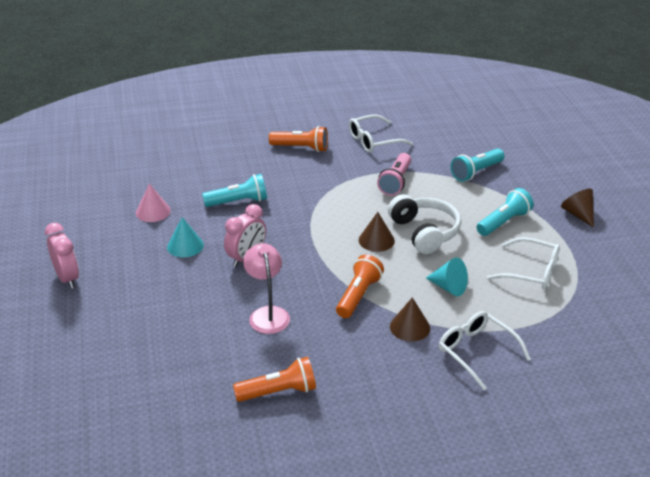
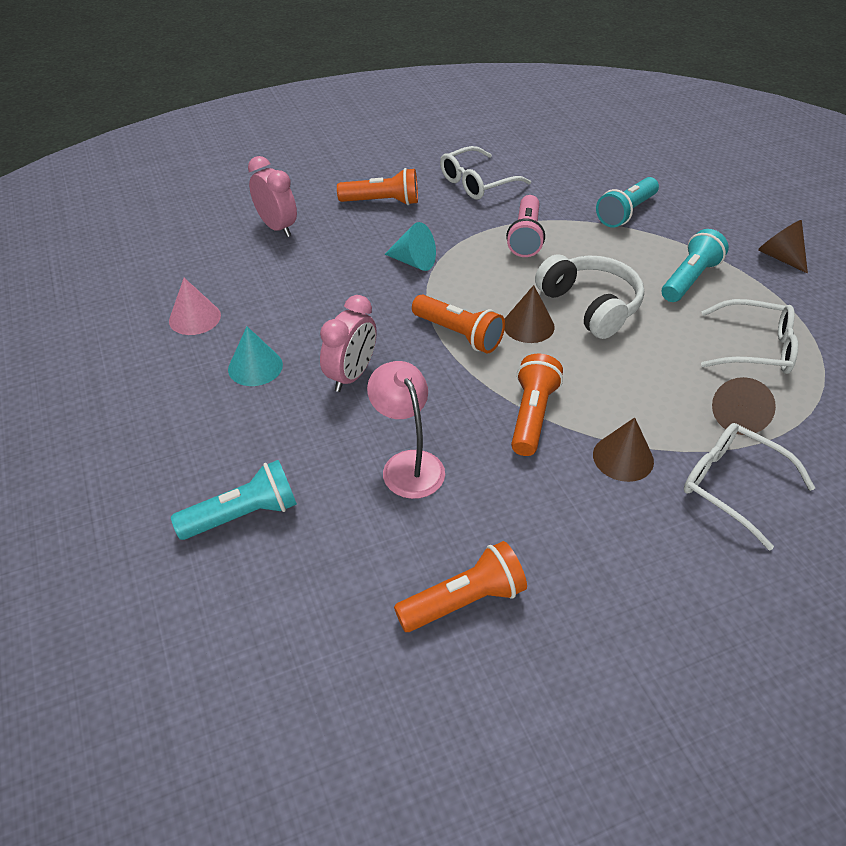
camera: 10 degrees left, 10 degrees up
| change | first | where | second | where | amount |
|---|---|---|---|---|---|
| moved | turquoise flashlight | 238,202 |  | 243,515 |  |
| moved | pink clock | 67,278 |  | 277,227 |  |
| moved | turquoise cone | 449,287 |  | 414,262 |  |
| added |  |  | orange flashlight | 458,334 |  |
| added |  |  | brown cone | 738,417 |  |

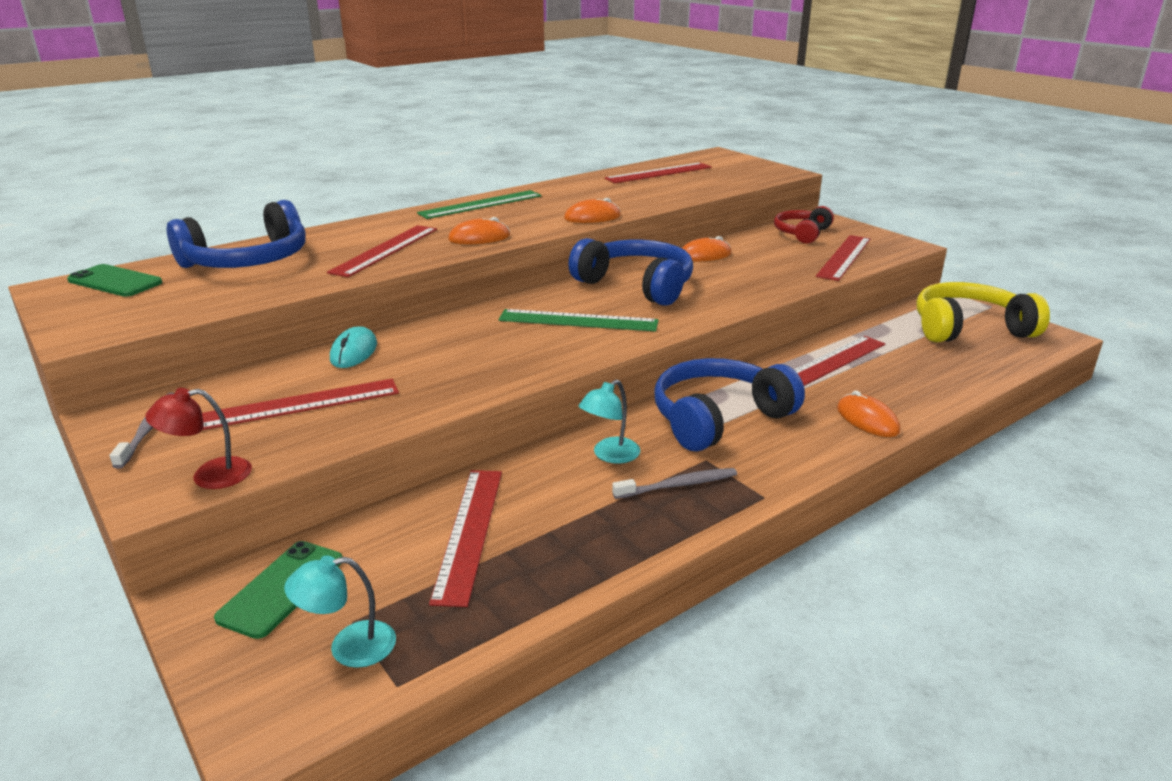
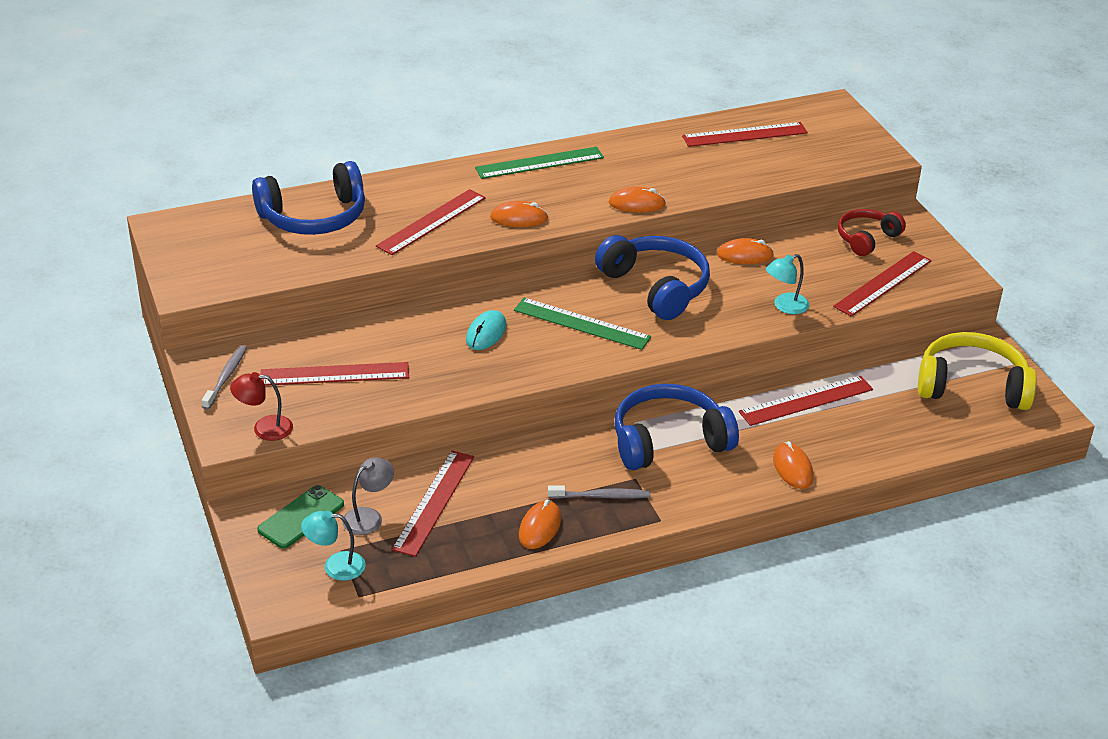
camera: 15 degrees right, 10 degrees up
| change | first | where | second | where | amount |
|---|---|---|---|---|---|
| added |  |  | grey lamp | 369,517 |  |
| moved | turquoise mouse | 354,352 |  | 486,333 |  |
| added |  |  | orange mouse | 539,527 |  |
| moved | turquoise lamp | 609,455 |  | 785,306 |  |
| removed | green phone | 115,281 |  |  |  |

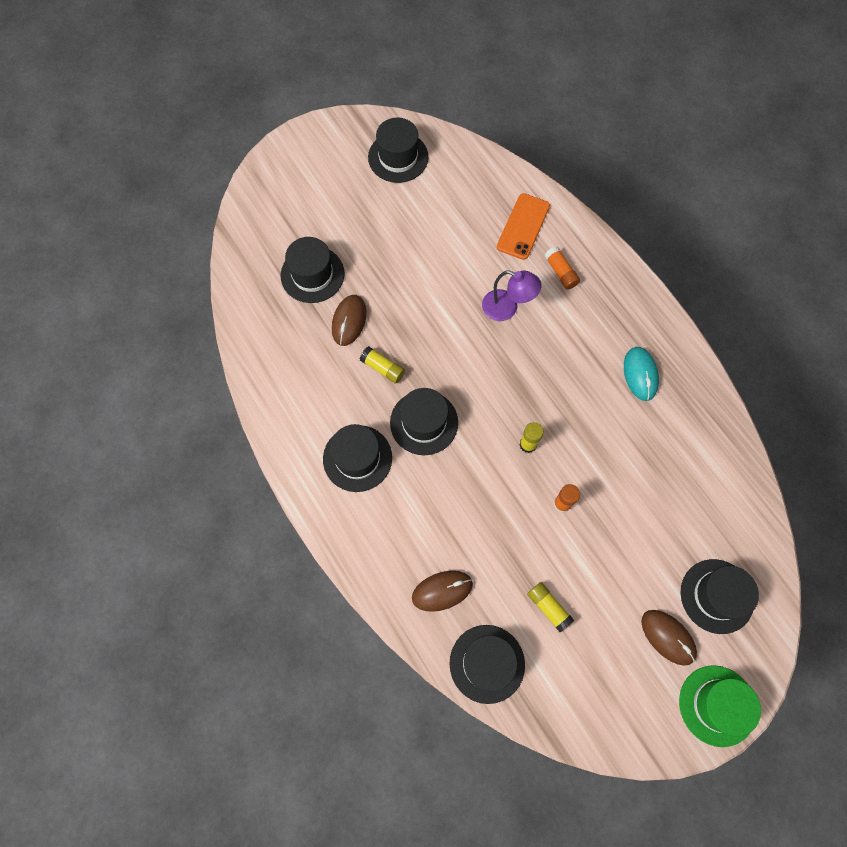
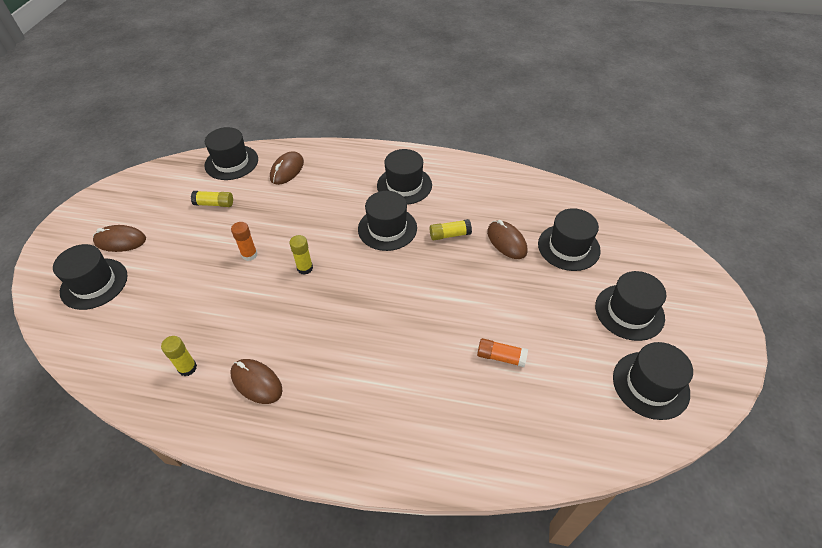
camera: 135 degrees right, 20 degrees down
| change | first | where | second | where | amount |
|---|---|---|---|---|---|
| added |  |  | yellow glue stick | 187,368 |  |
| recoloured | turquoise mouse | 640,374 | brown mouse | 256,382 |  |
| moved | orange glue stick | 560,272 |  | 501,357 |  |
| added |  |  | black hat | 629,312 |  |
| removed | purple lamp | 507,308 |  |  |  |
| removed | orange phone | 523,226 |  |  |  |
| removed | green hat | 717,705 |  |  |  |

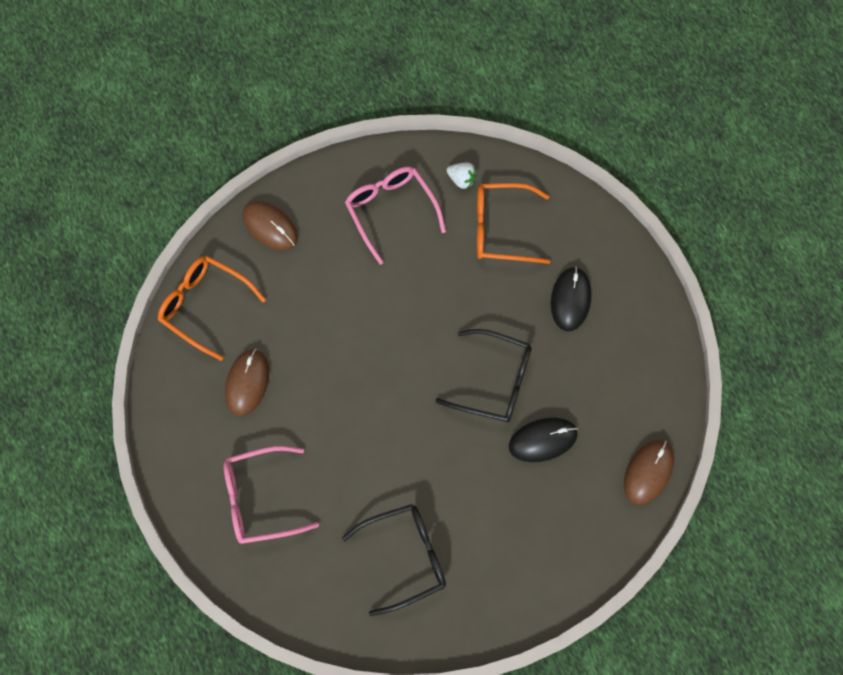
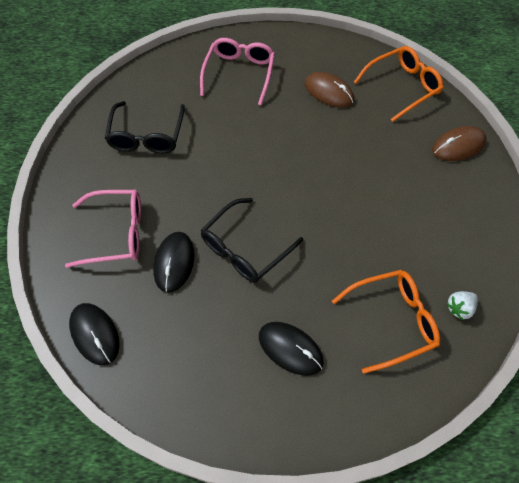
camera: 115 degrees right, 10 degrees down
| change | first | where | second | where | amount |
|---|---|---|---|---|---|
| moved | pink glasses | 391,212 |  | 115,233 |  |
| recoloured | brown mouse | 648,472 | black mouse | 95,334 |  |
| turned | orange glasses | 502,229 |  | 391,321 | 45 degrees clockwise |

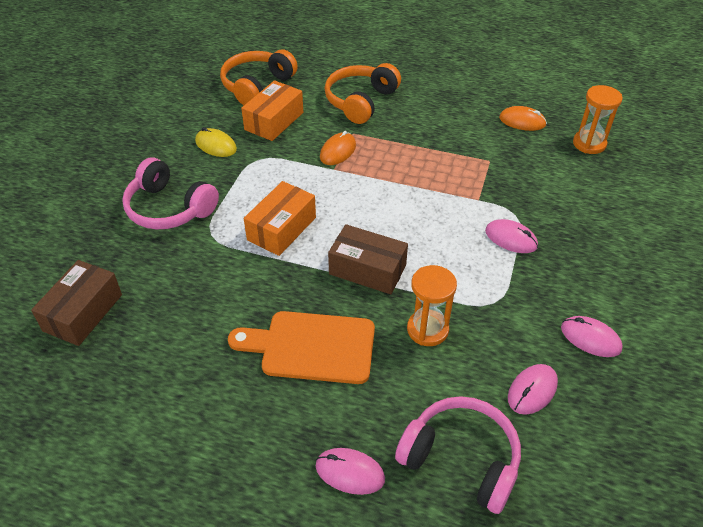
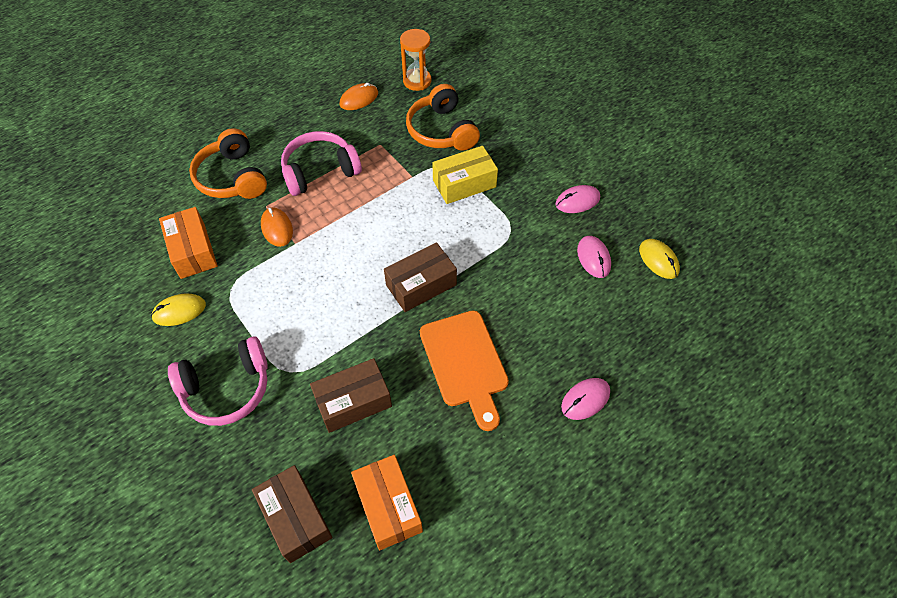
camera: 55 degrees left, 10 degrees up
| change | first | where | second | where | amount |
|---|---|---|---|---|---|
| moved | pink headphones | 461,459 |  | 320,171 |  |
| added |  |  | brown box | 353,401 |  |
| moved | orange box | 281,228 |  | 388,506 |  |
| moved | orange headphones | 257,86 |  | 441,131 |  |
| turned | orange cutting board | 311,347 |  | 465,363 | 60 degrees counterclockwise |
| replaced | pink mouse | 511,238 | yellow box | 464,183 |  |
| added |  |  | yellow mouse | 658,260 |  |
| removed | orange hourglass | 427,329 |  |  |  |

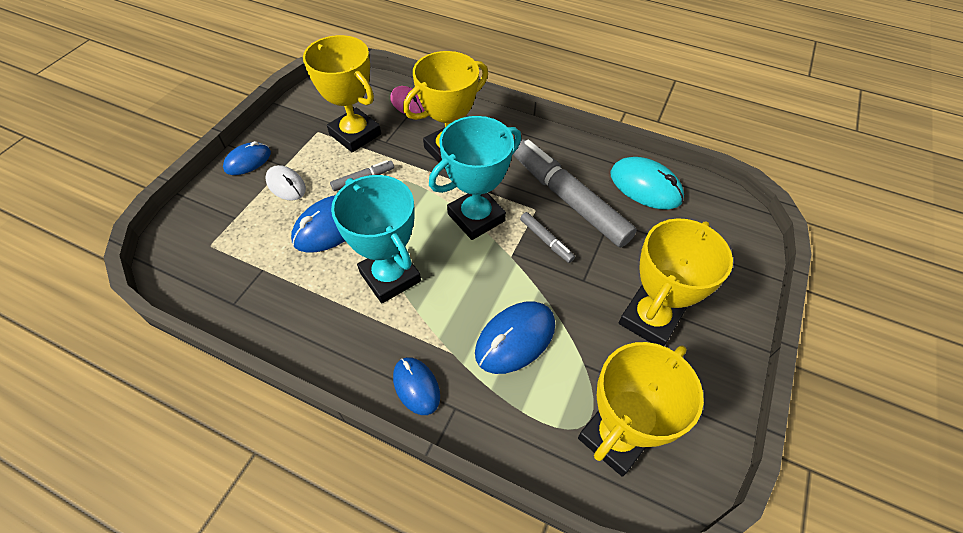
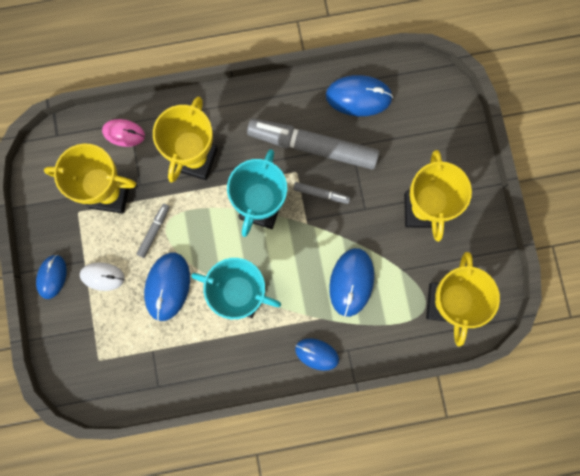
camera: 35 degrees left, 25 degrees up
| change | first | where | second | where | amount |
|---|---|---|---|---|---|
| recoloured | turquoise mouse | 645,186 | blue mouse | 358,97 |  |

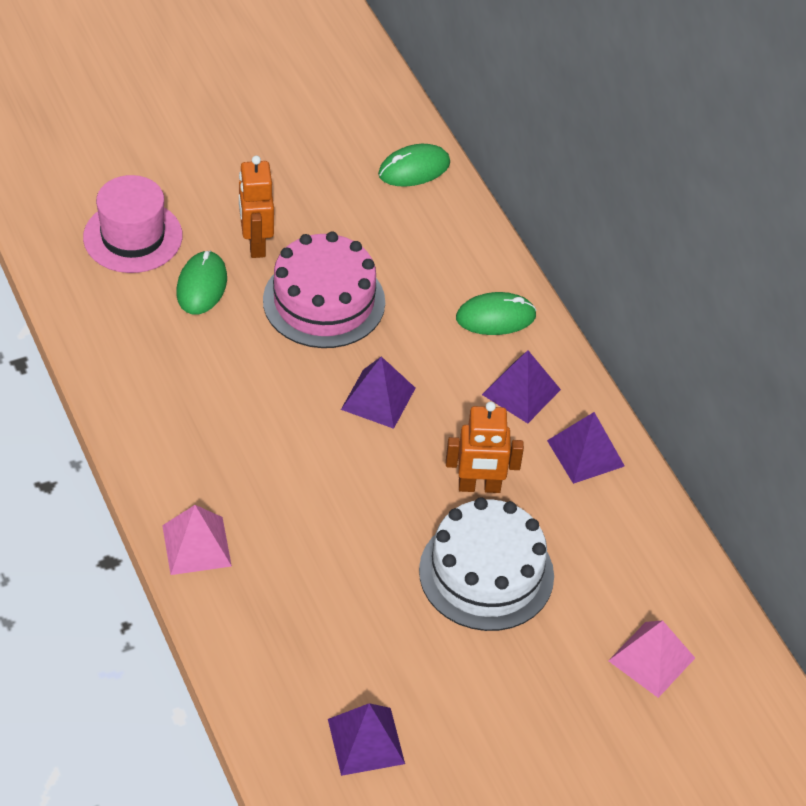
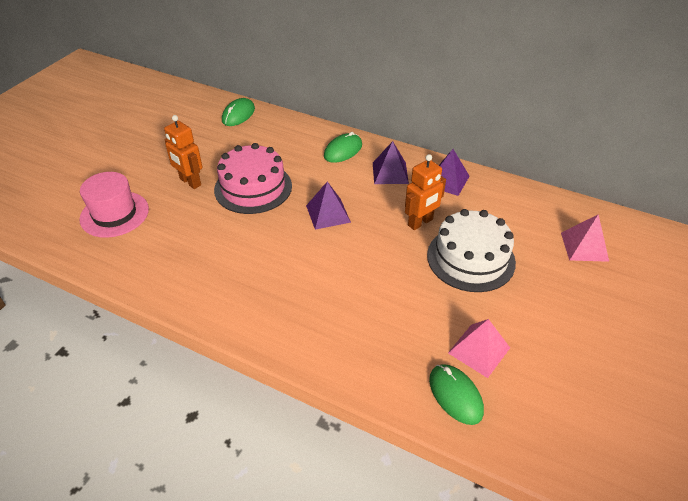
camera: 35 degrees left, 5 degrees down
| change | first | where | second | where | amount |
|---|---|---|---|---|---|
| moved | green mouse | 202,286 |  | 455,395 |  |
| moved | pink pyramid | 196,545 |  | 479,350 |  |
| removed | purple pyramid | 366,741 |  |  |  |

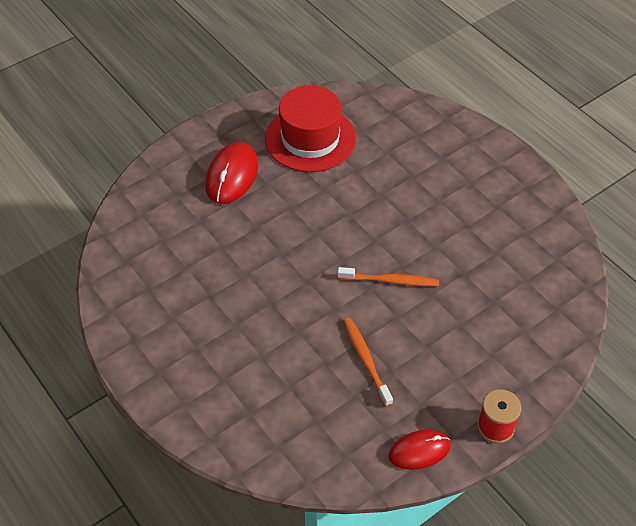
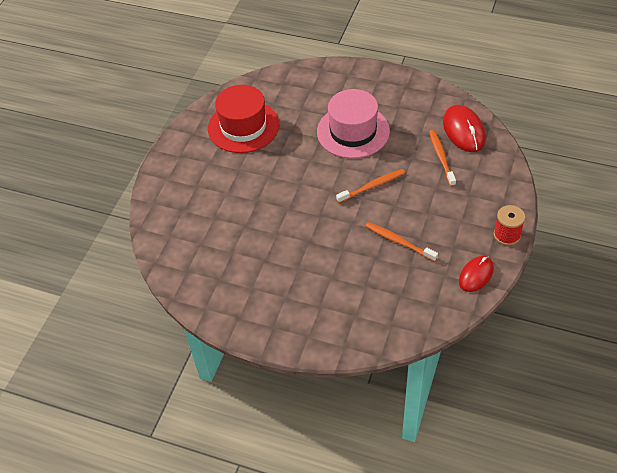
camera: 30 degrees left, 0 degrees up
| change | first | where | second | where | amount |
|---|---|---|---|---|---|
| added |  |  | pink hat | 353,131 |  |
| added |  |  | orange toothbrush | 441,157 |  |
| moved | red mouse | 232,175 |  | 464,130 |  |

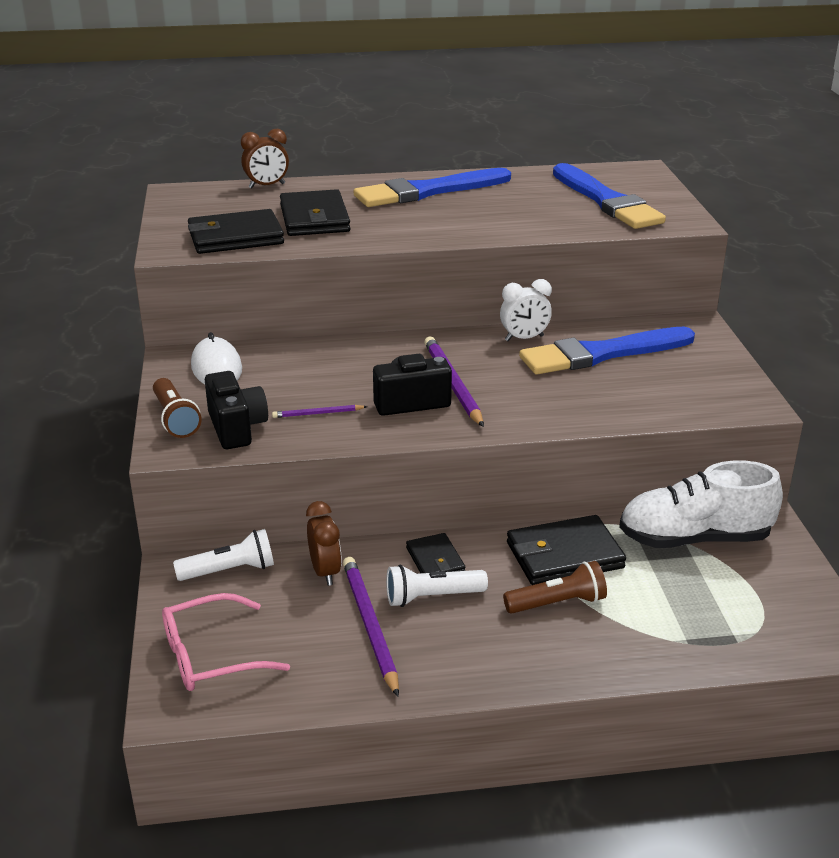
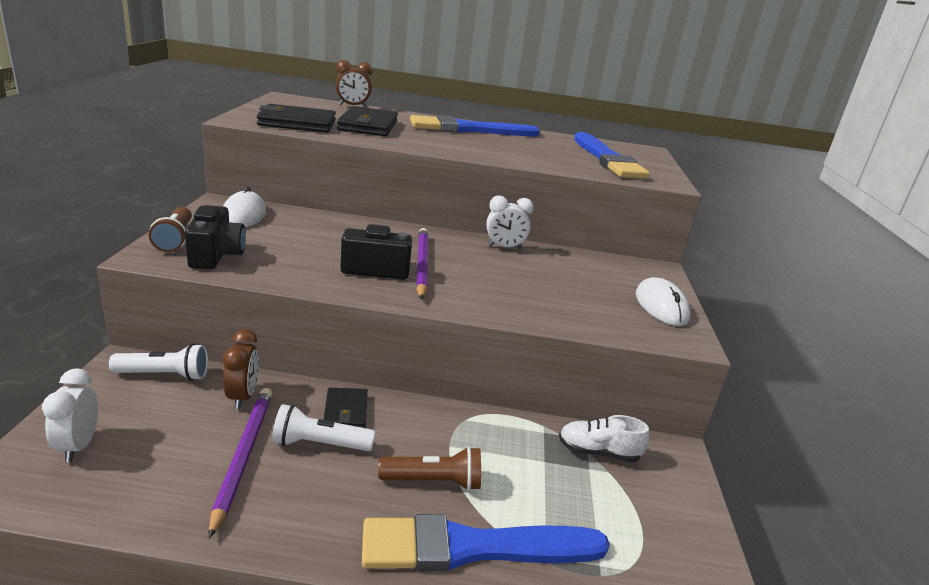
camera: 10 degrees right, 5 degrees down
| change | first | where | second | where | amount |
|---|---|---|---|---|---|
| replaced | pink glasses | 210,656 | white clock | 78,446 |  |
| moved | blue brush | 601,354 |  | 473,547 |  |
| resized | white shoe | 694,538 |  | 598,452 | x0.55 |
| added |  |  | white mouse | 661,306 |  |
| removed | purple pencil | 317,413 |  |  |  |
| removed | black wallet | 564,555 |  |  |  |

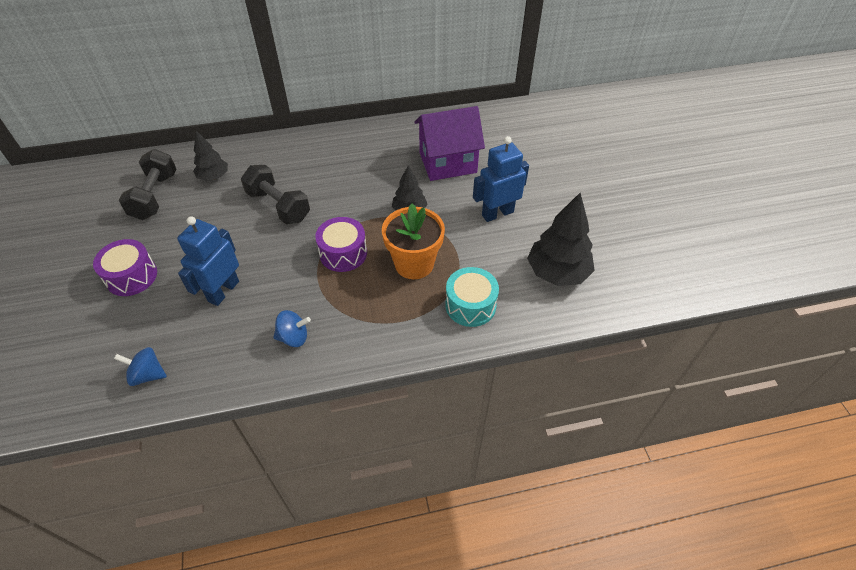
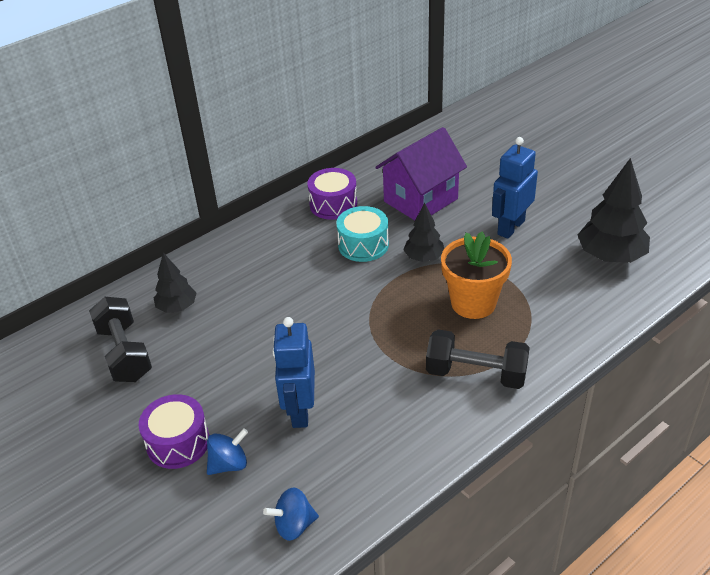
camera: 25 degrees left, 10 degrees down
| change | first | where | second | where | amount |
|---|---|---|---|---|---|
| moved | blue spinning top | 293,337 |  | 229,464 |  |
| moved | purple drum | 343,253 |  | 333,204 |  |
| moved | turquoise drum | 470,305 |  | 363,245 |  |
| moved | black dumbbell | 278,206 |  | 476,374 |  |

